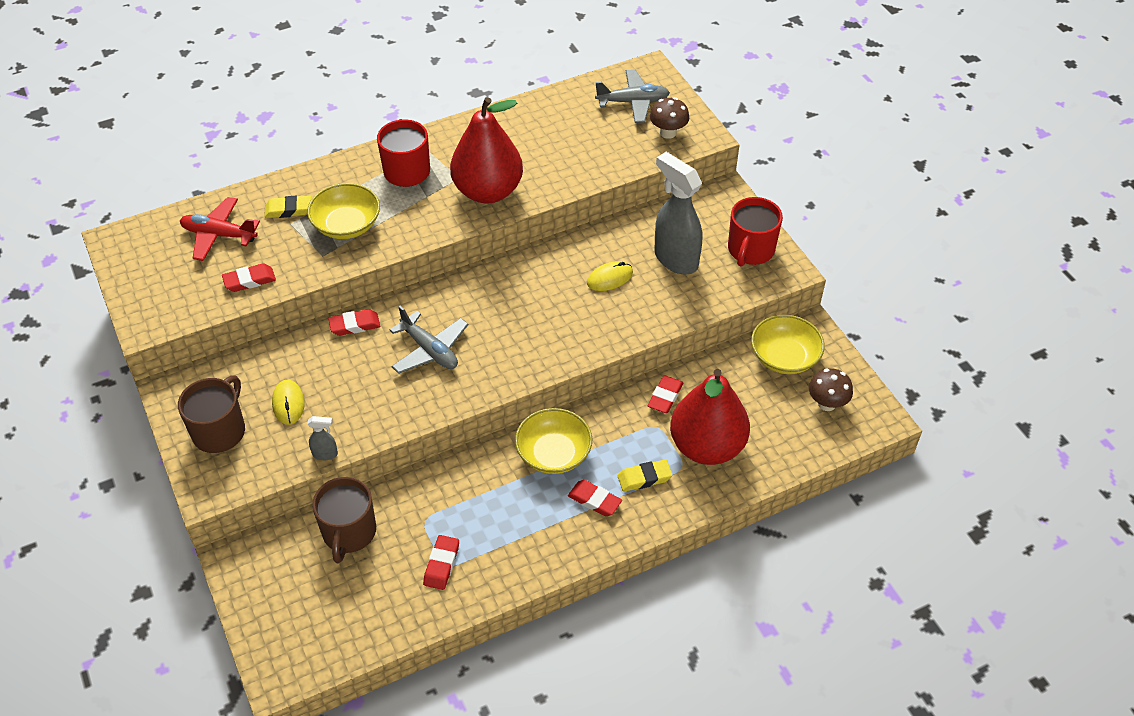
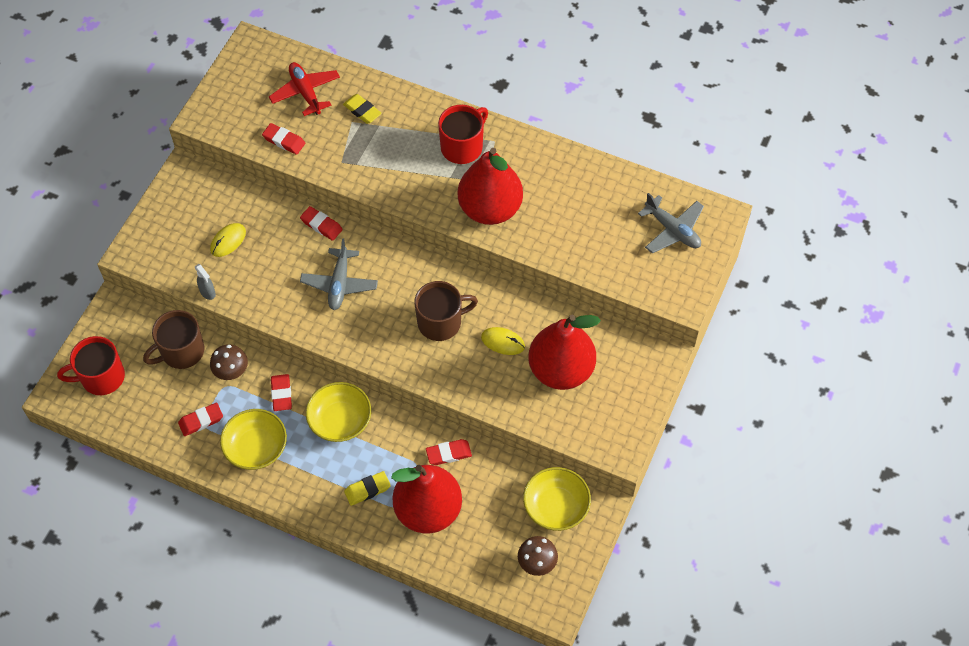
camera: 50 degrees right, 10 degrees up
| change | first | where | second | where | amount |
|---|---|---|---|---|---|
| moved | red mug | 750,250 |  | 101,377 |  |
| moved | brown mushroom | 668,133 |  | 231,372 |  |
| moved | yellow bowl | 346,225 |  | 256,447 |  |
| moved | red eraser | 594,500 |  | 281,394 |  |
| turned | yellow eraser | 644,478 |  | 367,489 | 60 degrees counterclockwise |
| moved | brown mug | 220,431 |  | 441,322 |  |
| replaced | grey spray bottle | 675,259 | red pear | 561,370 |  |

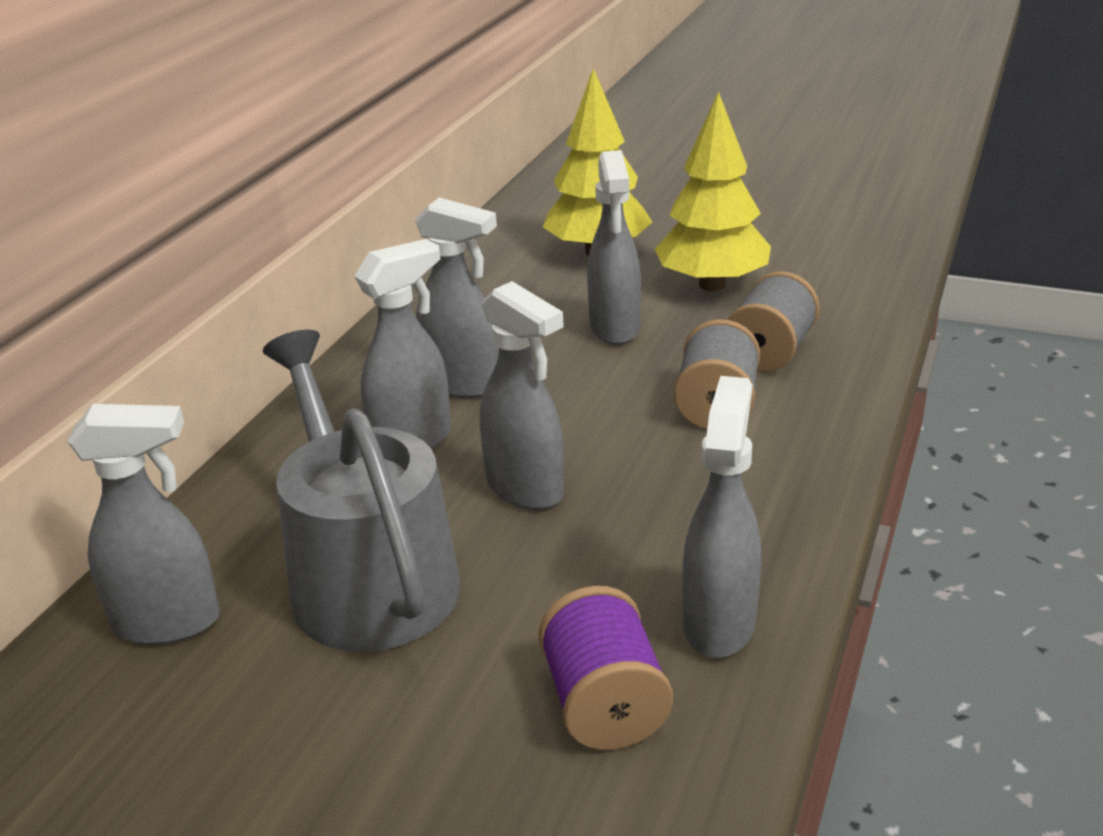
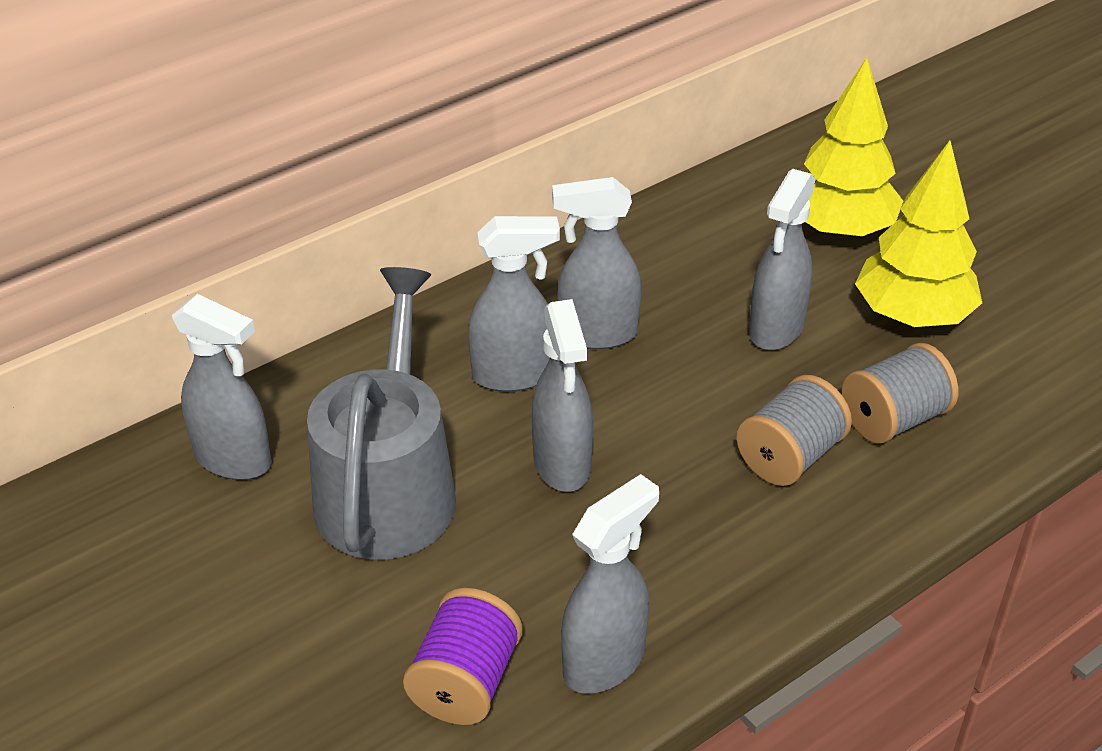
camera: 30 degrees right, 10 degrees up
| change | first | where | second | where | amount |
|---|---|---|---|---|---|
| turned | grey spray bottle | 462,385 |  | 597,334 | 120 degrees clockwise |

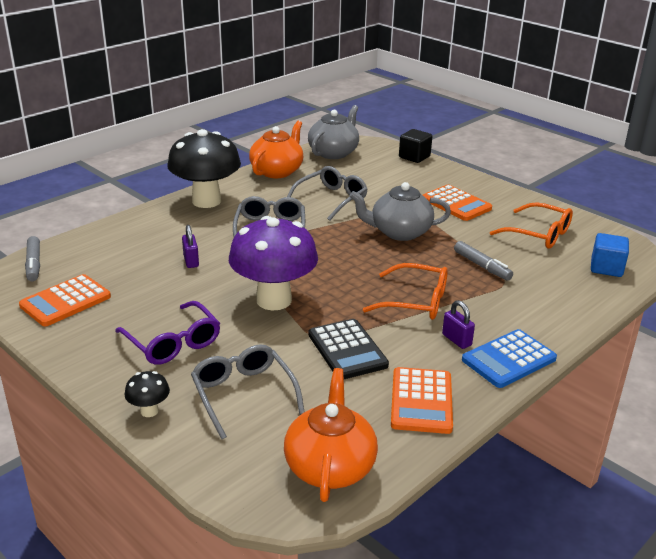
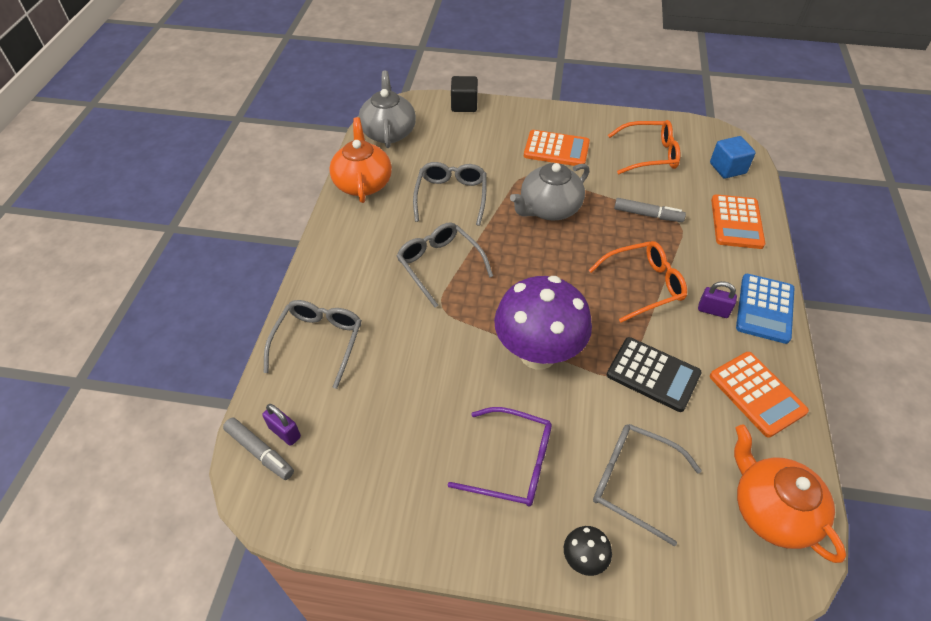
camera: 35 degrees left, 20 degrees up
| change | first | where | second | where | amount |
|---|---|---|---|---|---|
| moved | purple padlock | 191,261 |  | 285,432 |  |
| added |  |  | grey glasses | 318,343 |  |
| moved | orange calculator | 65,301 |  | 736,222 |  |
| removed | black mushroom | 206,201 |  |  |  |

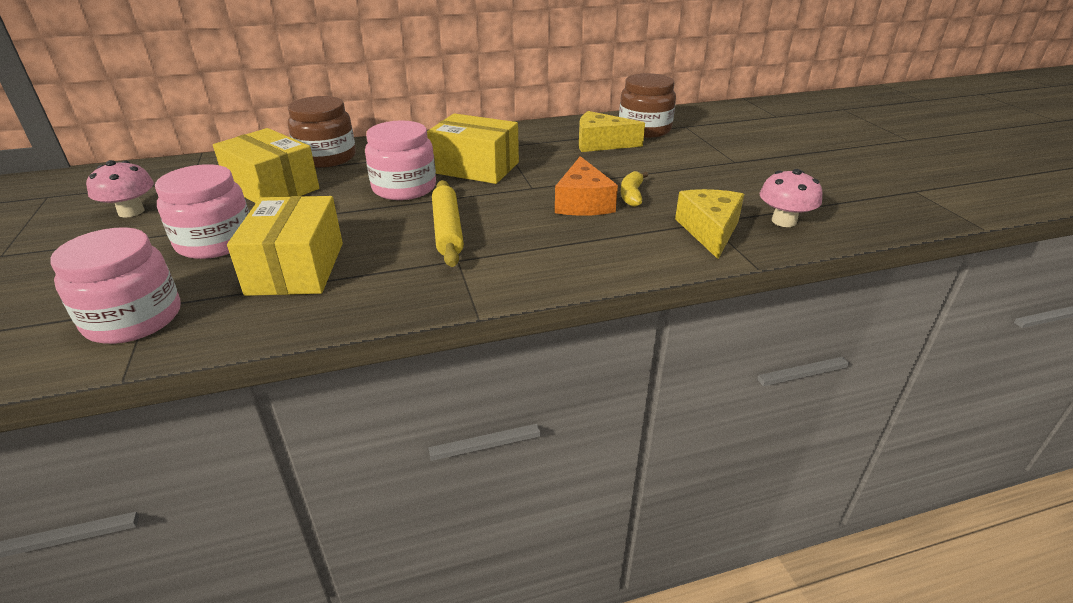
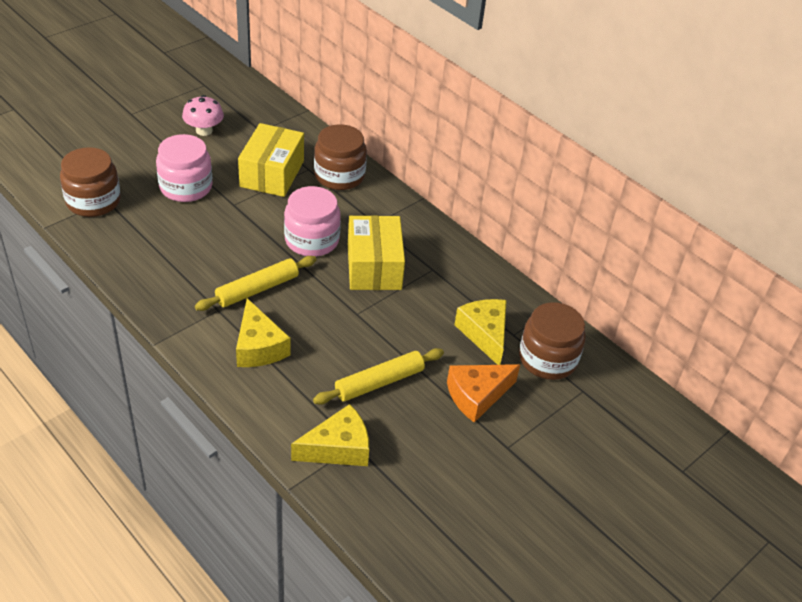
camera: 60 degrees right, 10 degrees up
| change | first | where | second | where | amount |
|---|---|---|---|---|---|
| recoloured | pink jar | 133,319 | brown jar | 93,201 |  |
| added |  |  | yellow cheese | 259,347 |  |
| replaced | yellow banana | 631,195 | yellow rolling pin | 379,382 |  |
| moved | orange cheese | 583,202 |  | 477,396 |  |
| removed | yellow box | 296,268 |  |  |  |
| removed | pink mushroom | 784,221 |  |  |  |

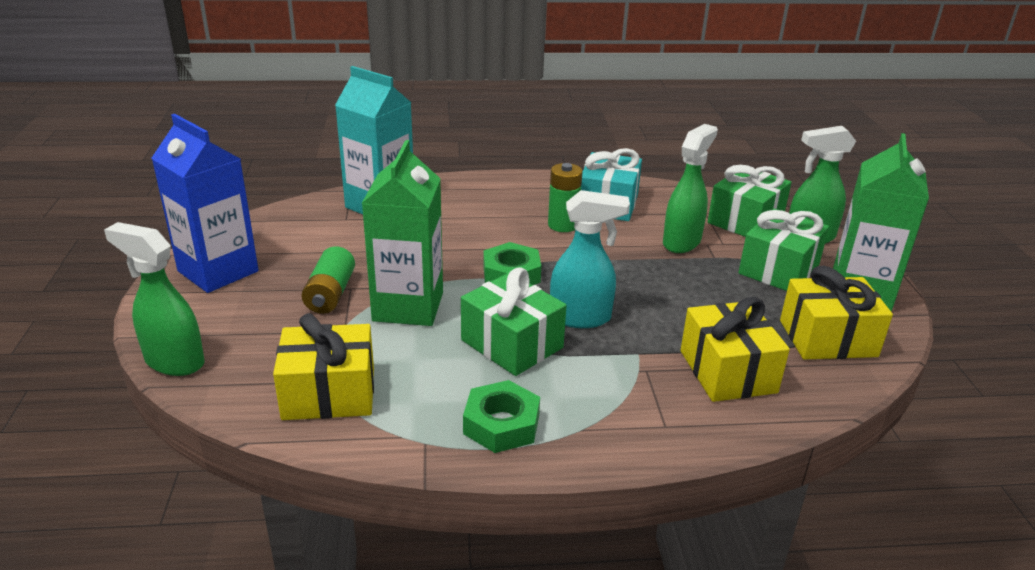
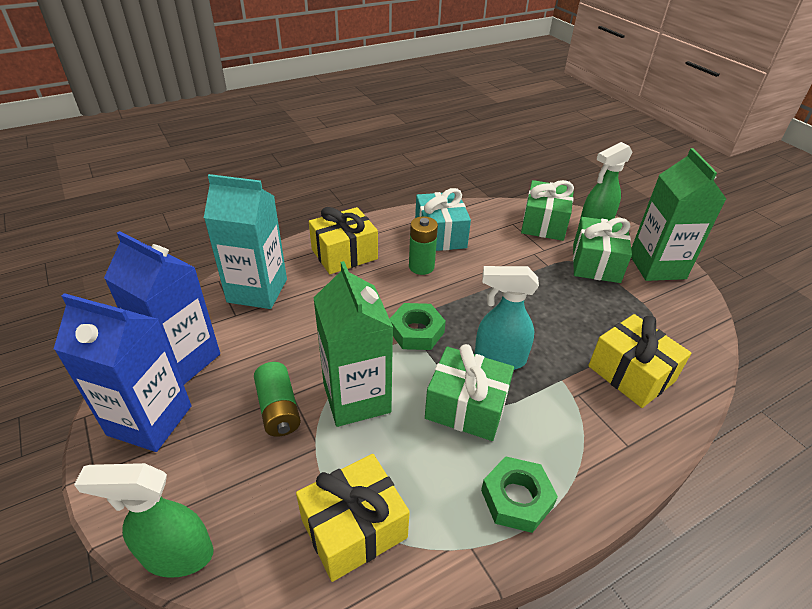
camera: 25 degrees left, 10 degrees up
| change | first | where | second | where | amount |
|---|---|---|---|---|---|
| added |  |  | blue carton | 182,359 |  |
| moved | yellow gift | 827,338 |  | 344,254 |  |
| turned | turquoise spray bottle | 581,318 |  | 499,359 | 150 degrees counterclockwise |
| removed | green spray bottle | 682,242 |  |  |  |

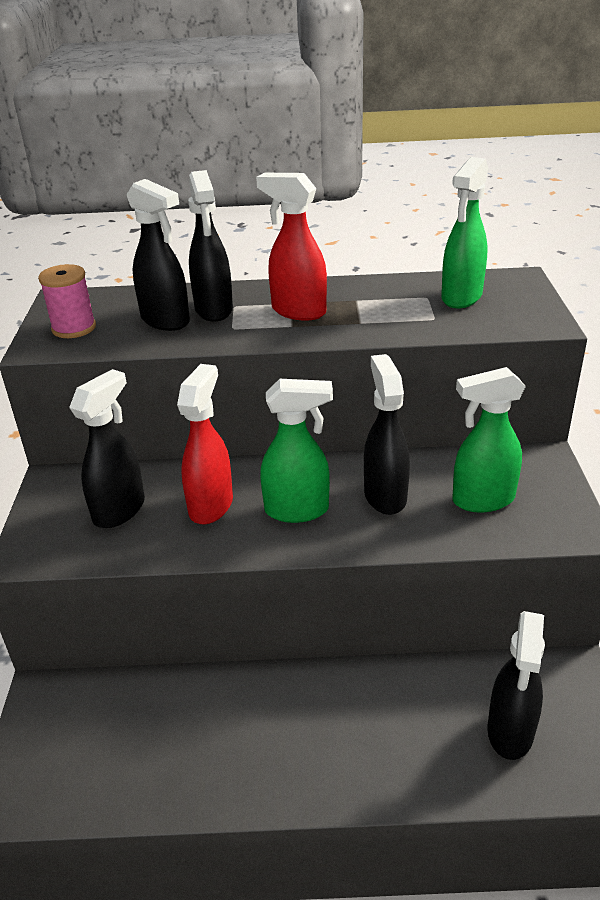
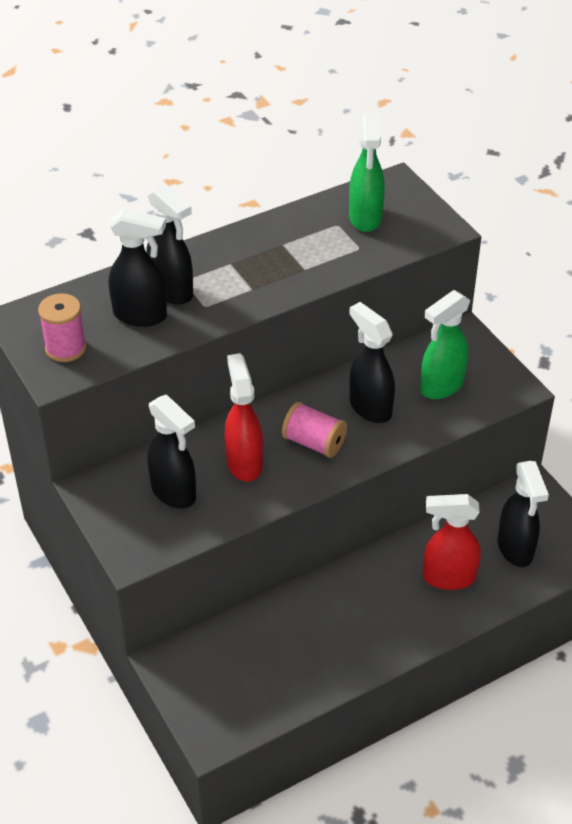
camera: 30 degrees left, 10 degrees up
| change | first | where | second | where | amount |
|---|---|---|---|---|---|
| turned | black spray bottle | 120,510 |  | 174,493 | 135 degrees clockwise |
| replaced | green spray bottle | 298,510 | pink spool | 314,443 |  |
| moved | red spray bottle | 298,311 |  | 448,577 |  |

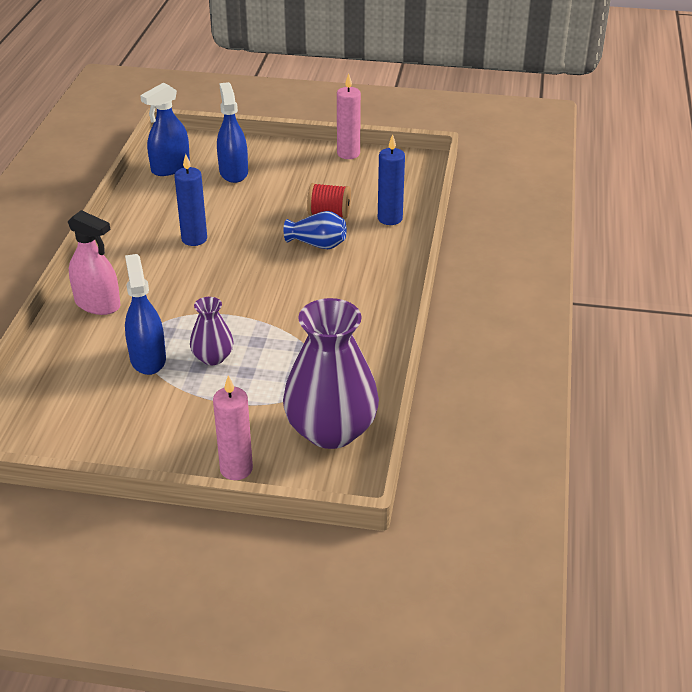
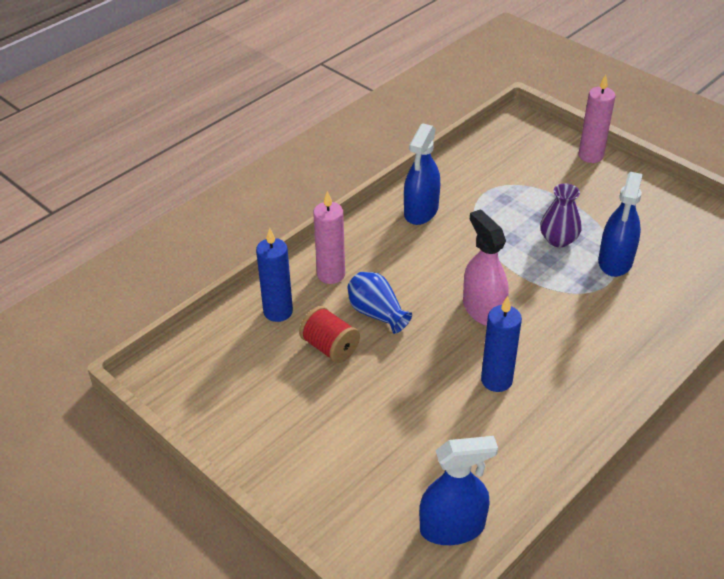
camera: 145 degrees left, 5 degrees up
| change | first | where | second | where | amount |
|---|---|---|---|---|---|
| moved | pink candle | 348,154 |  | 331,274 |  |
| moved | blue spray bottle | 233,172 |  | 421,211 |  |
| moved | pink spray bottle | 98,304 |  | 483,310 |  |
| removed | purple vase | 331,430 |  |  |  |

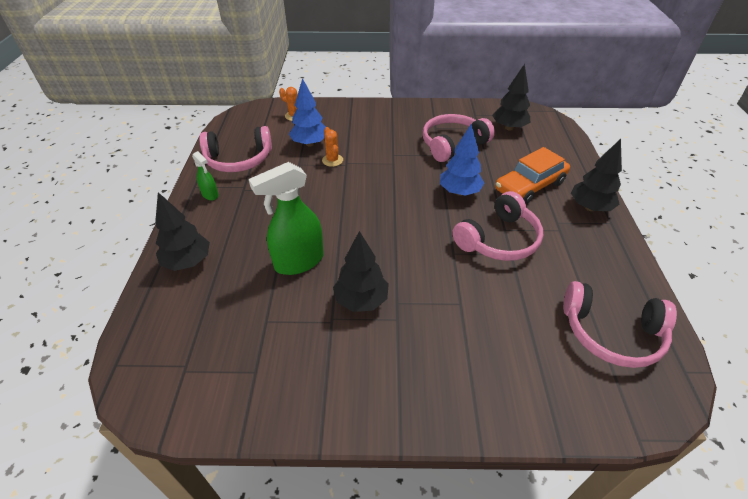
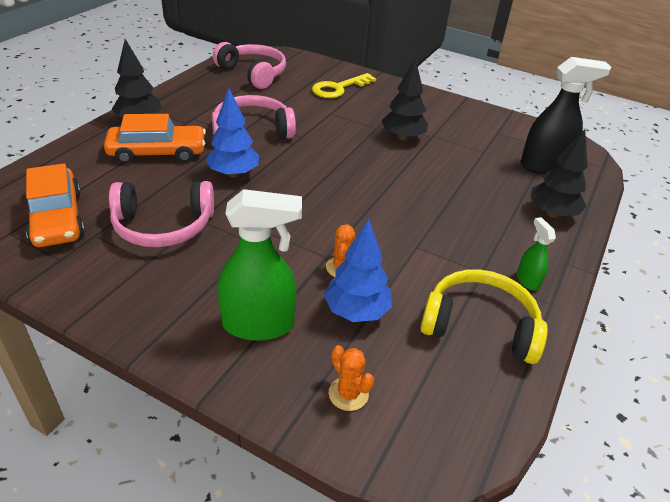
camera: 155 degrees left, 5 degrees down
| change | first | where | second | where | amount |
|---|---|---|---|---|---|
| replaced | black tree | 509,128 | orange car | 57,218 |  |
| moved | green spray bottle | 298,262 |  | 259,325 |  |
| added |  |  | yellow key | 338,88 |  |
| recoloured | pink headphones | 239,160 | yellow headphones | 480,325 |  |
| added |  |  | black spray bottle | 544,166 |  |

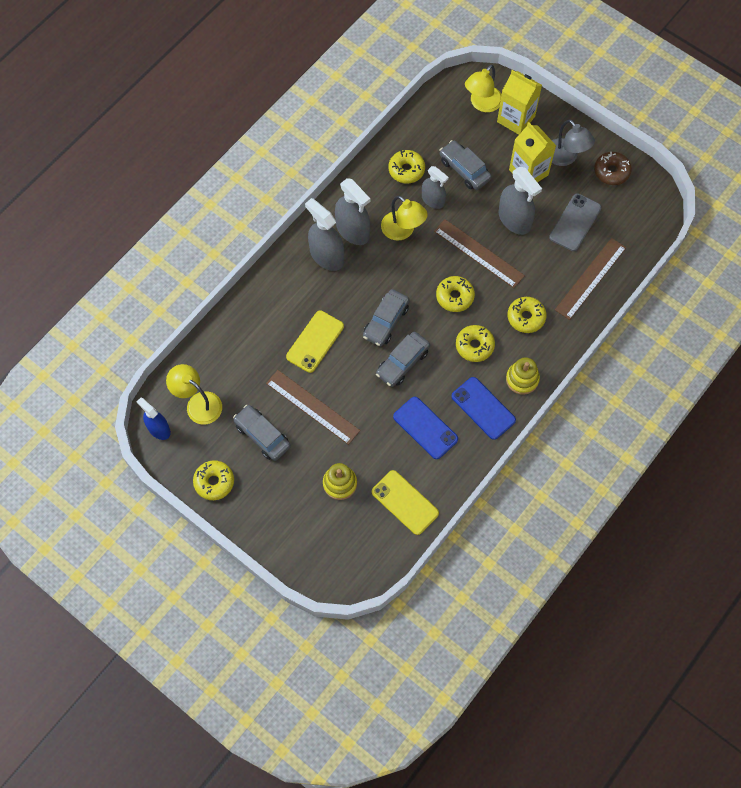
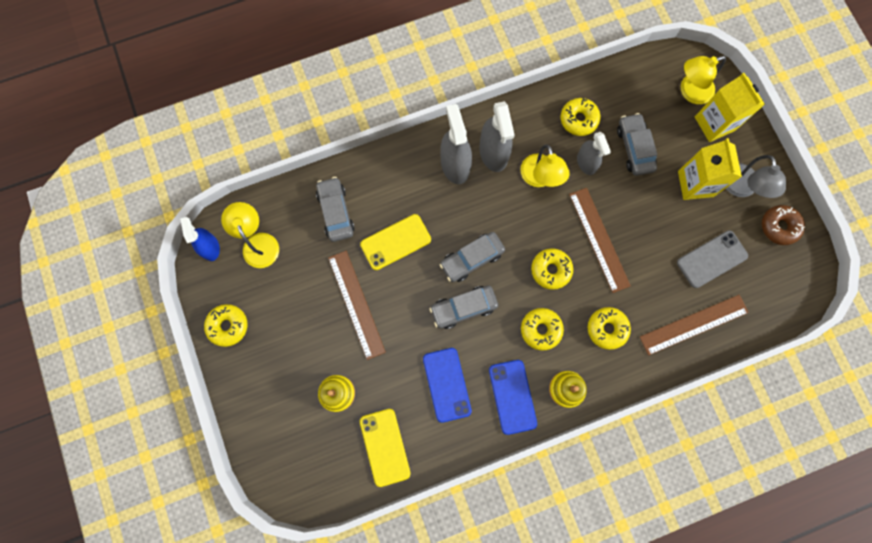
camera: 30 degrees right, 10 degrees up
| change | first | where | second | where | amount |
|---|---|---|---|---|---|
| moved | grey car | 262,435 |  | 336,212 |  |
| removed | grey spray bottle | 514,219 |  |  |  |

